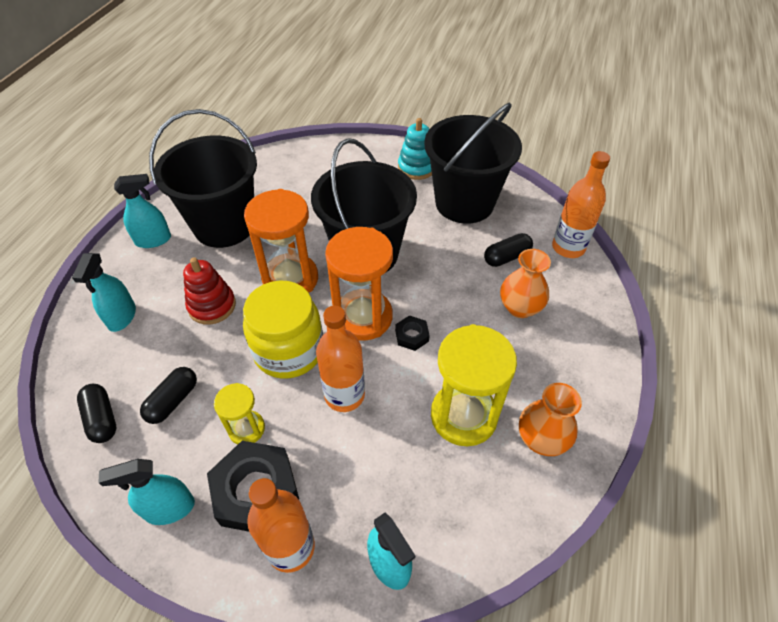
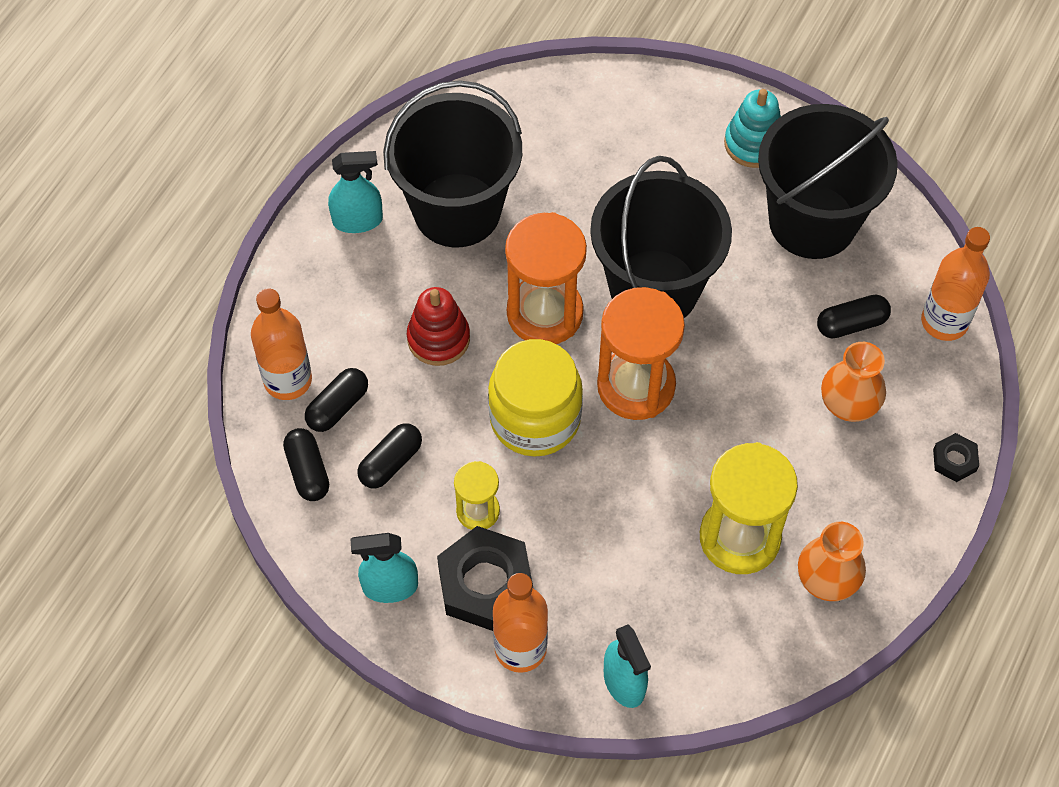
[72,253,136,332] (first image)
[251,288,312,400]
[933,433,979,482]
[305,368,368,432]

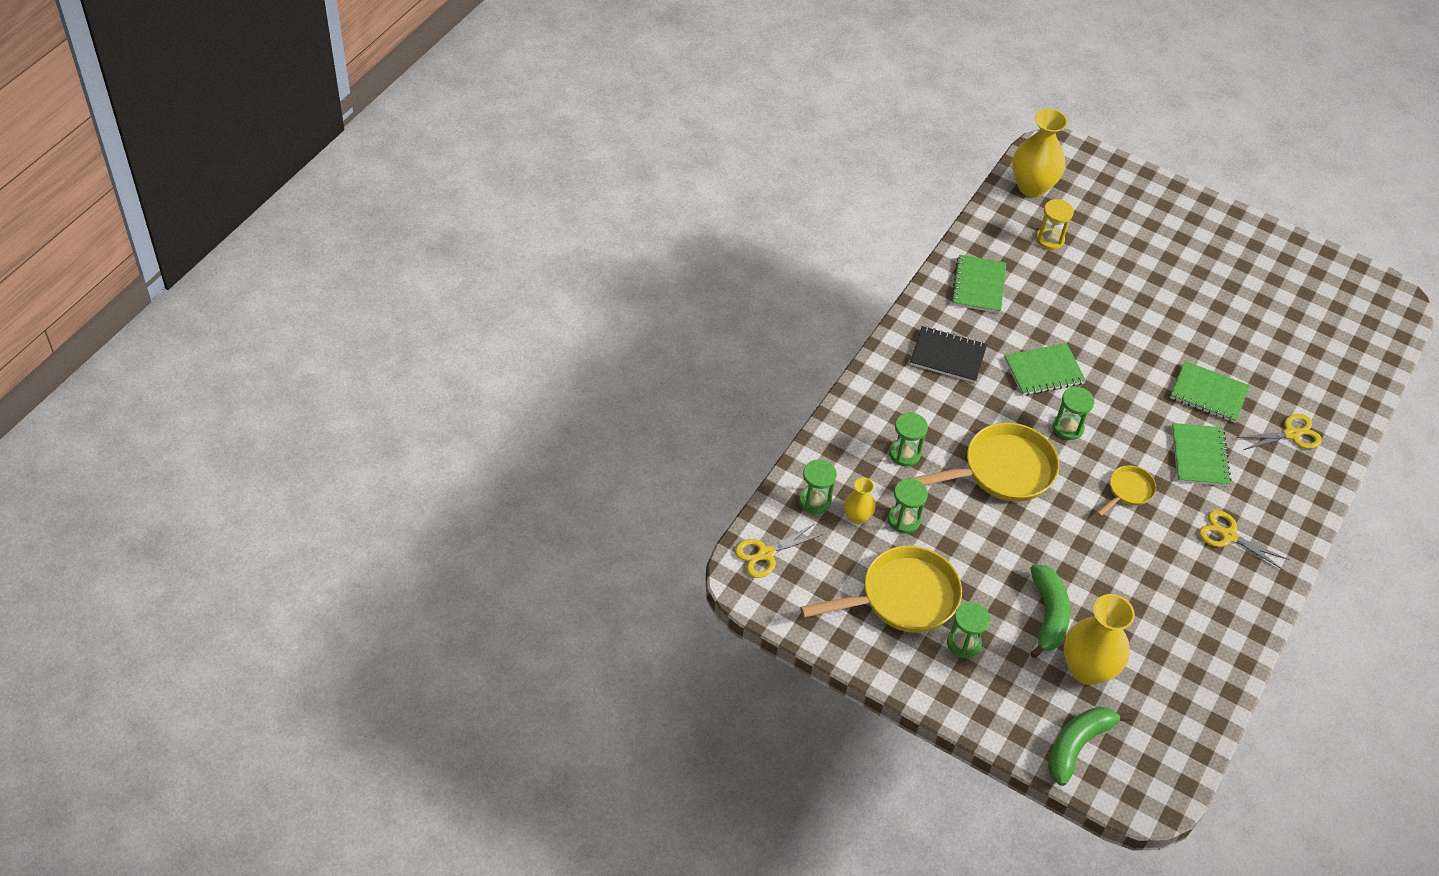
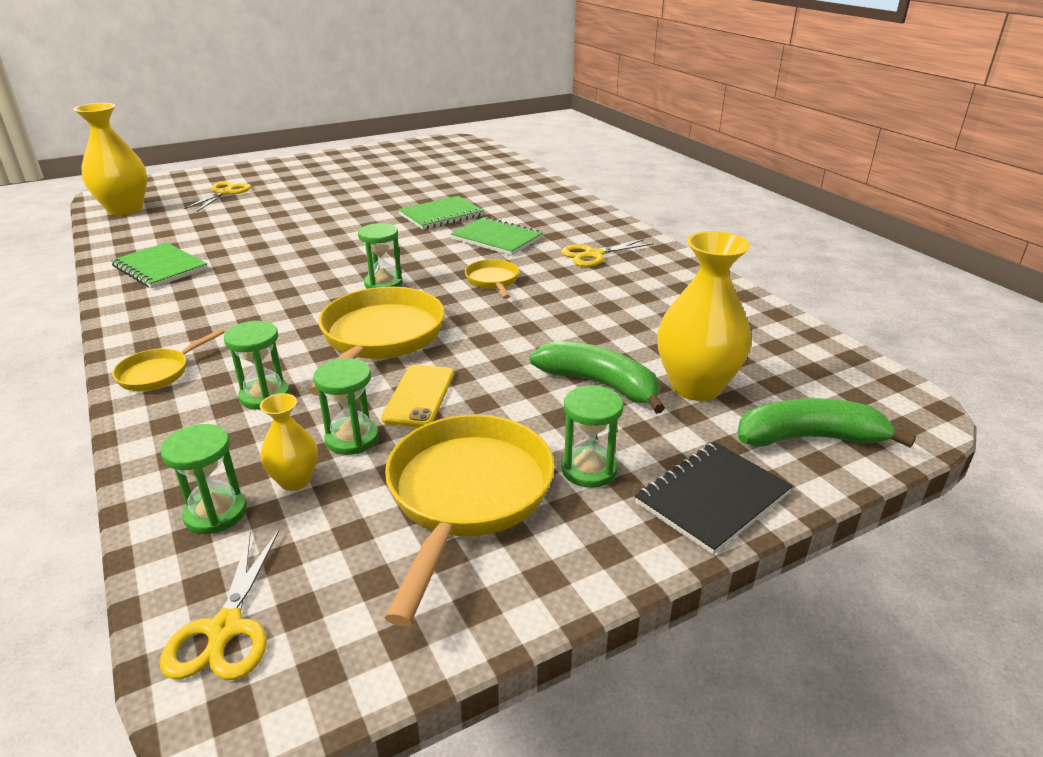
[1036,199,1074,250] (first image)
[635,442,793,555]
[1004,343,1086,396] (first image)
[184,181,251,212]
[737,398,916,448]
[112,329,225,391]
[381,364,454,428]

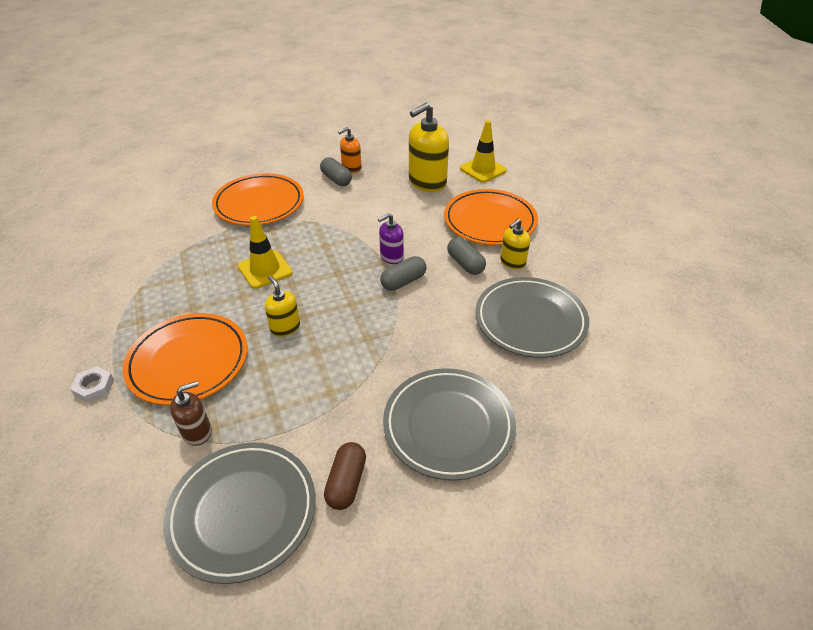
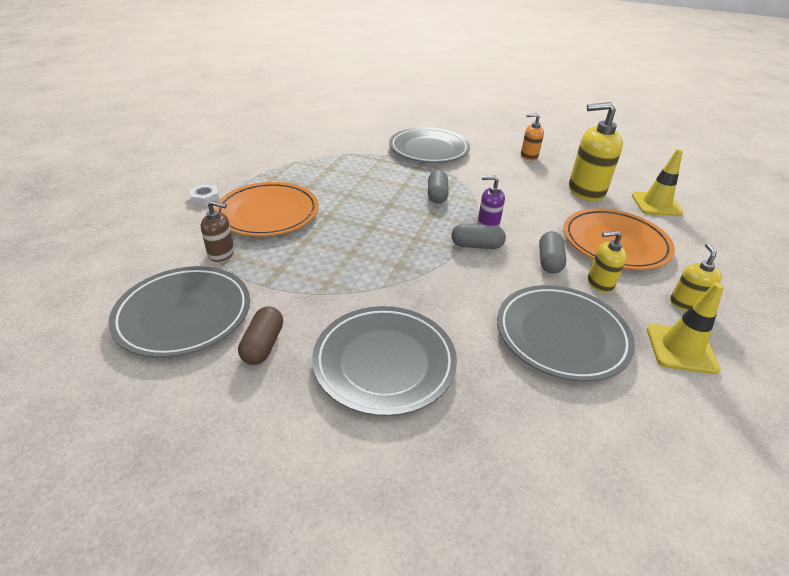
[428,170,449,204]
[389,127,470,163]
[647,282,724,374]
[670,243,722,311]
[238,306,283,365]

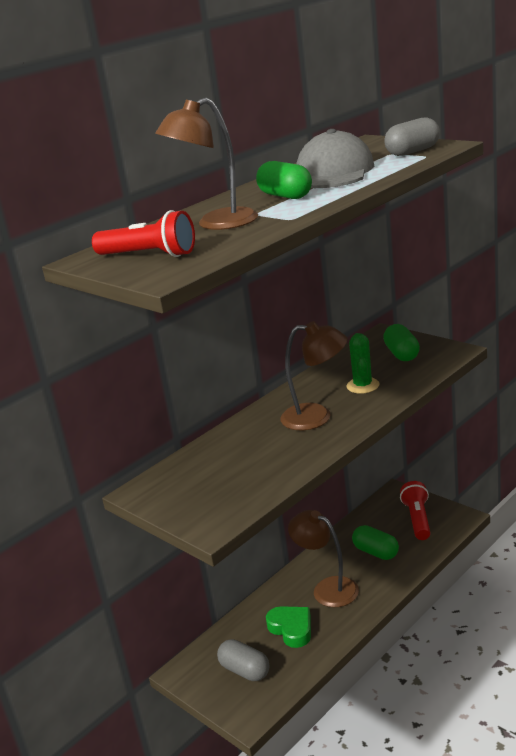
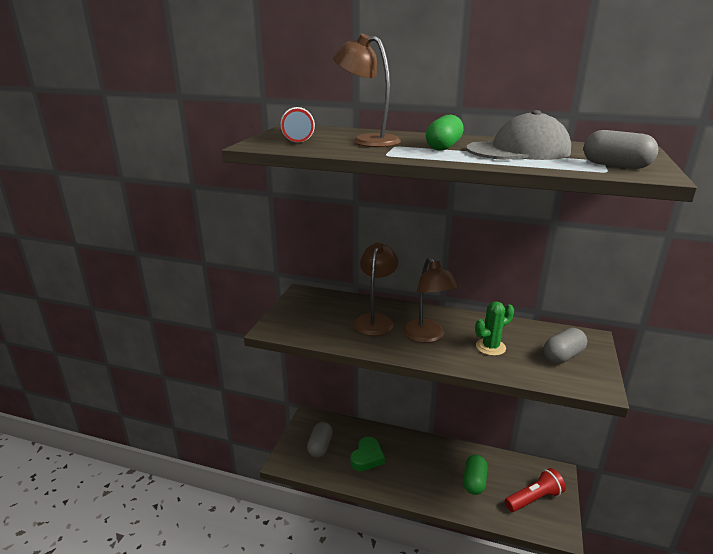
[543,328,587,364]
[353,242,398,336]

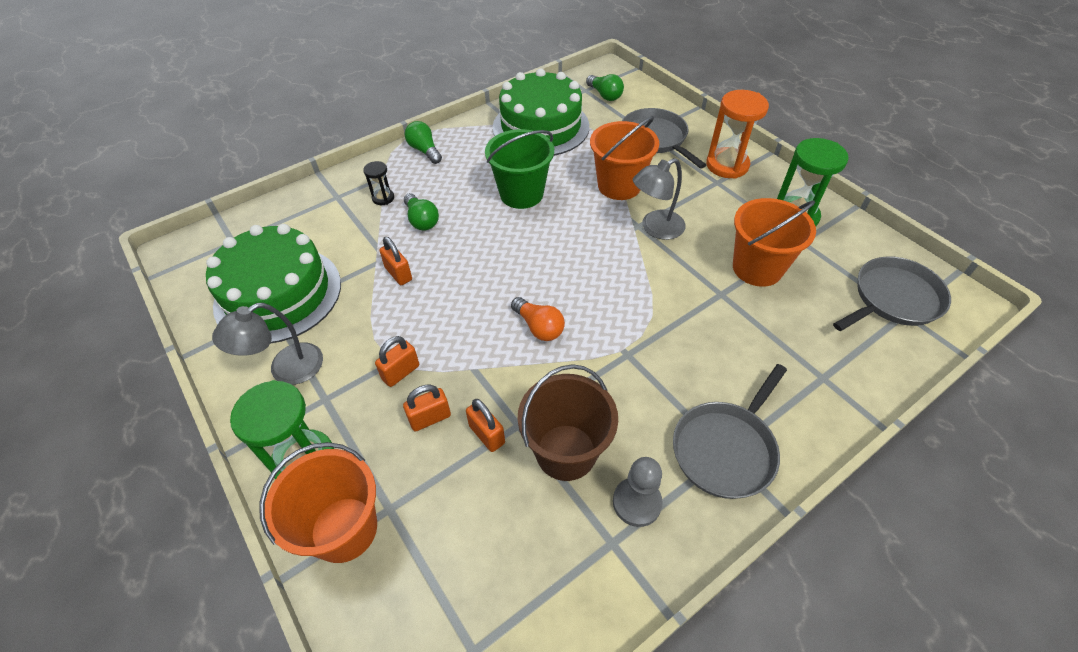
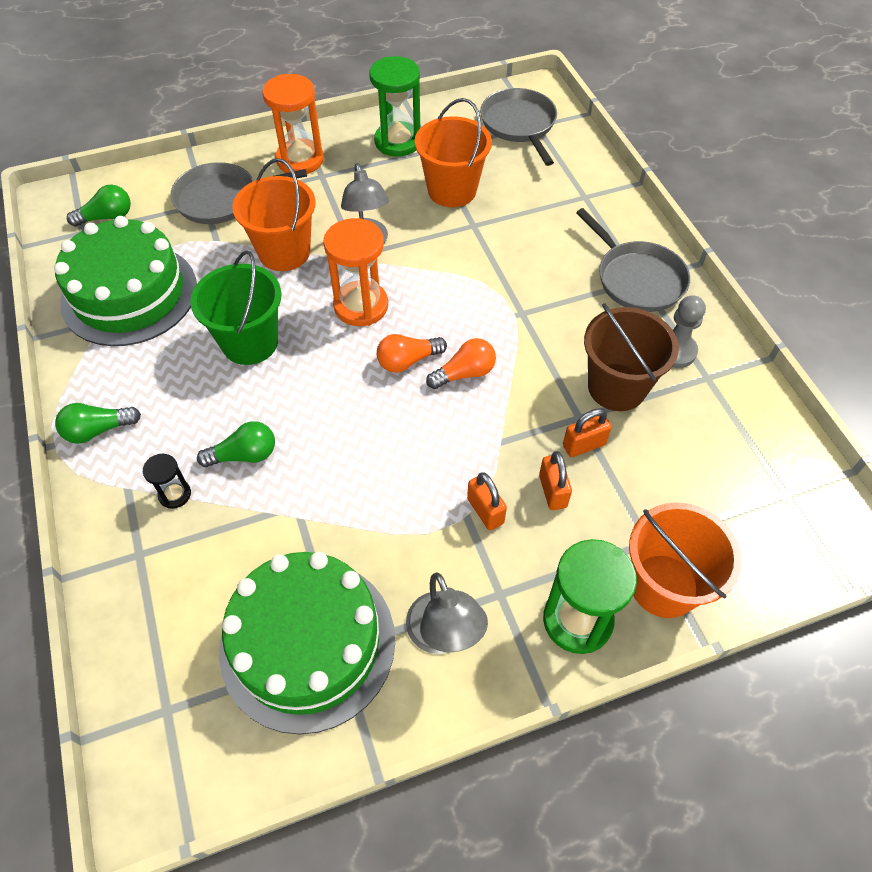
[379,237,412,285] (first image)
[323,218,388,326]
[377,334,447,373]

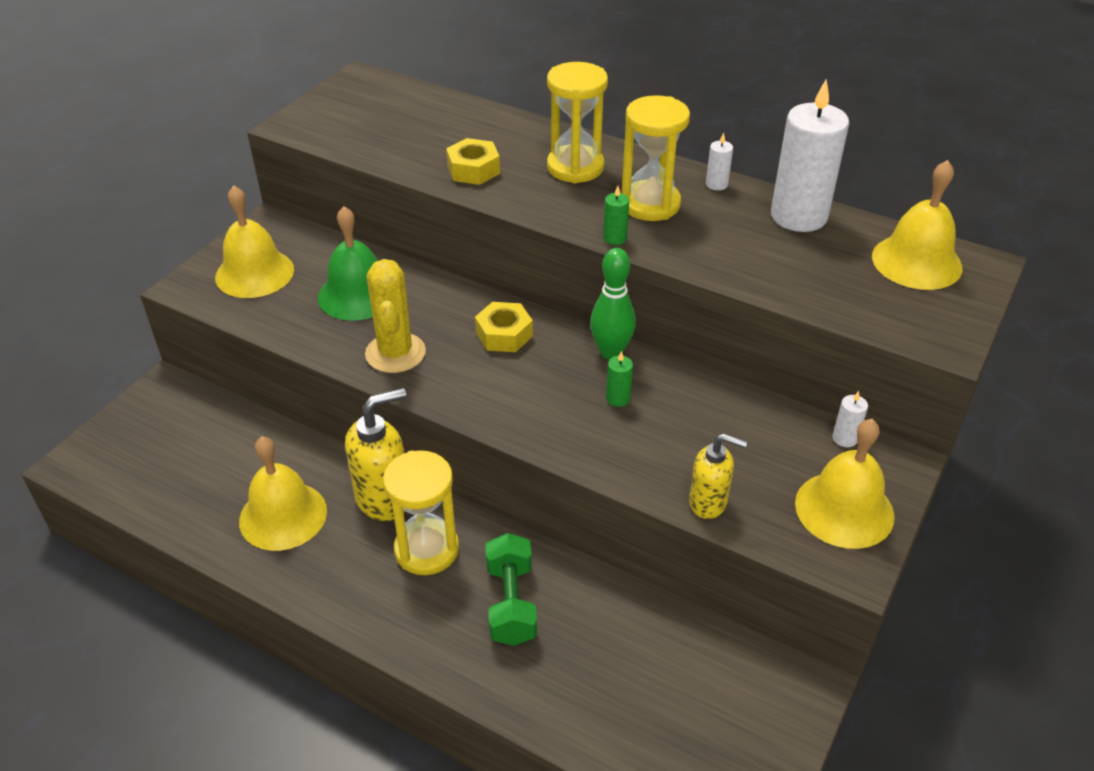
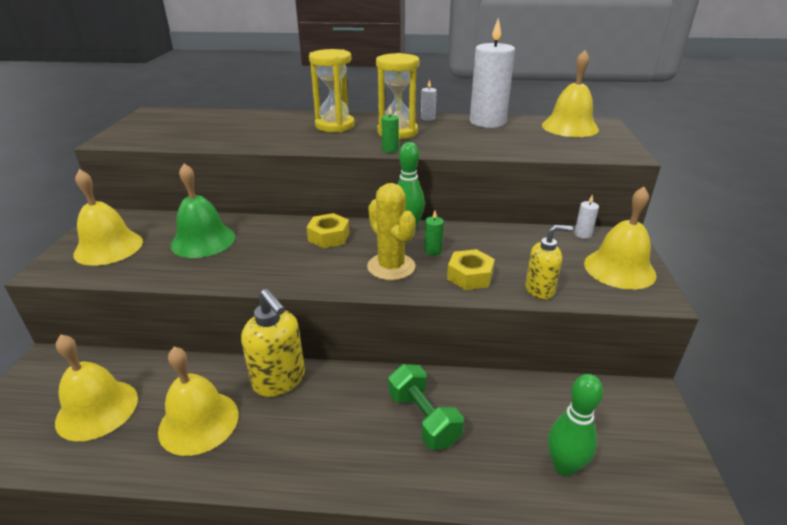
[447,249,495,290]
[367,183,416,280]
[241,289,305,397]
[383,450,459,575] (first image)
[55,335,138,441]
[548,374,603,476]

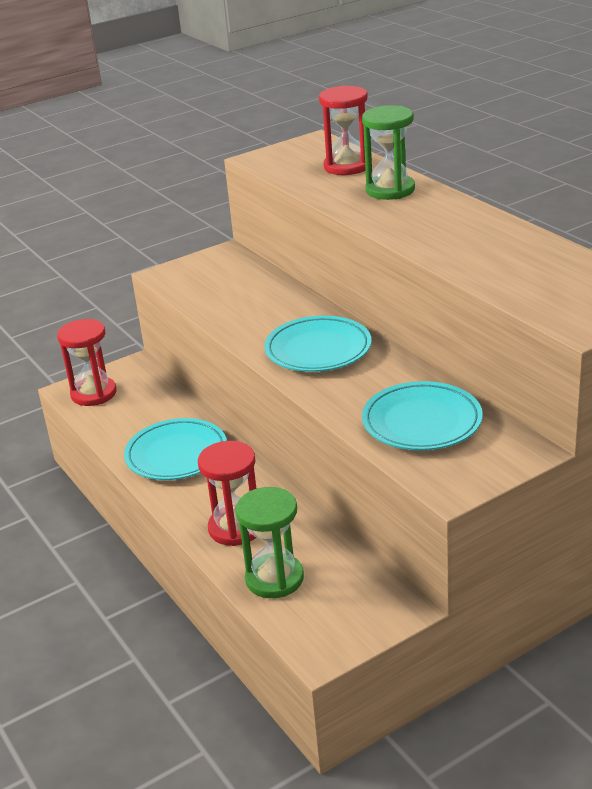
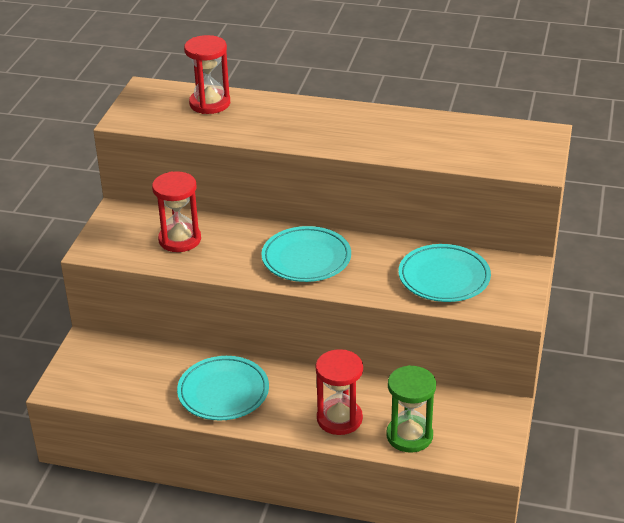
[362,105,415,200] (first image)
[152,171,201,252]

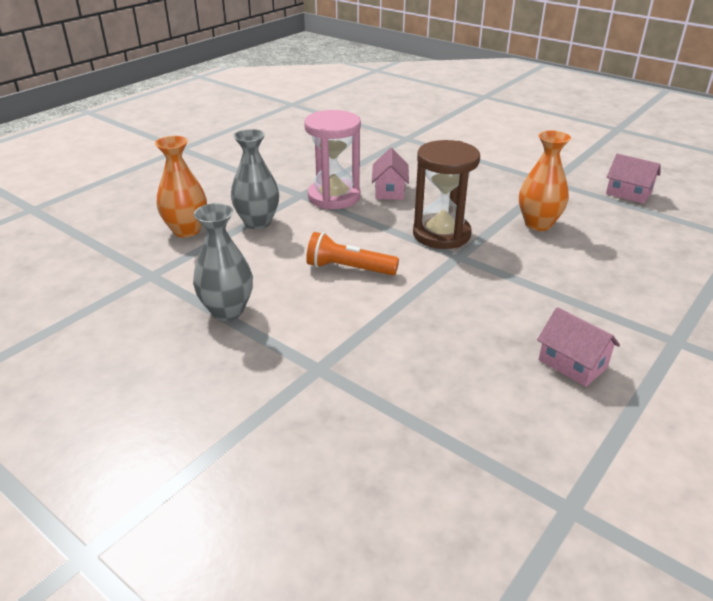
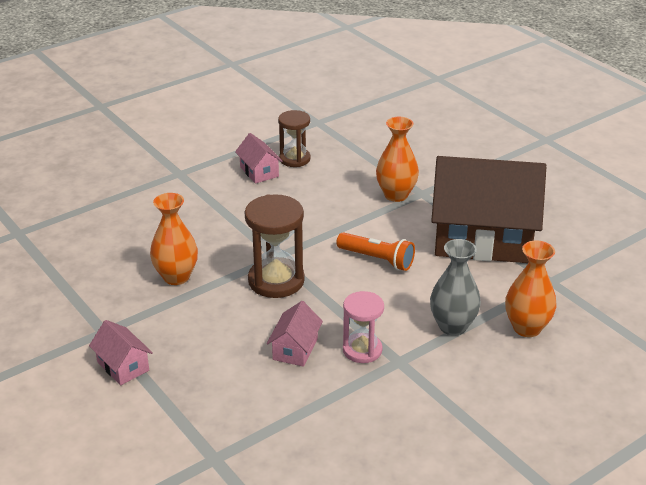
[343,291,384,363]
[89,320,153,385]
[431,156,546,263]
[278,110,311,167]
[376,117,419,202]

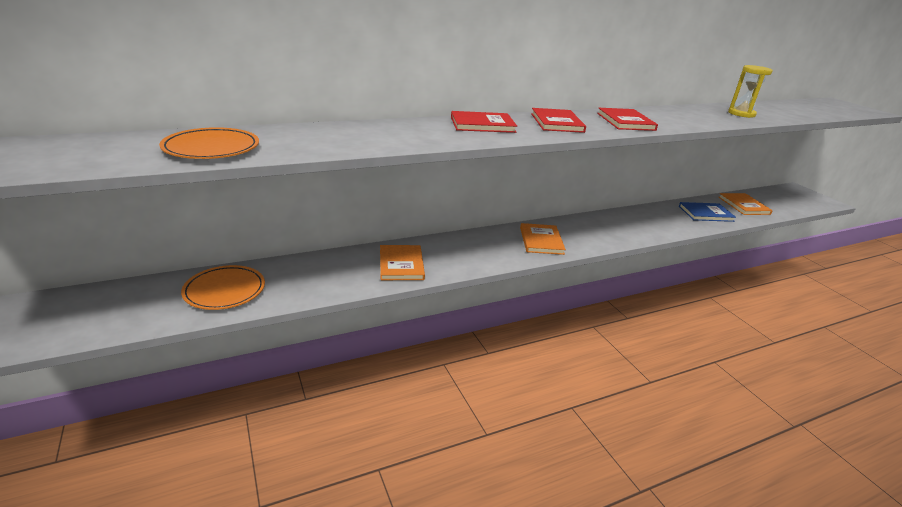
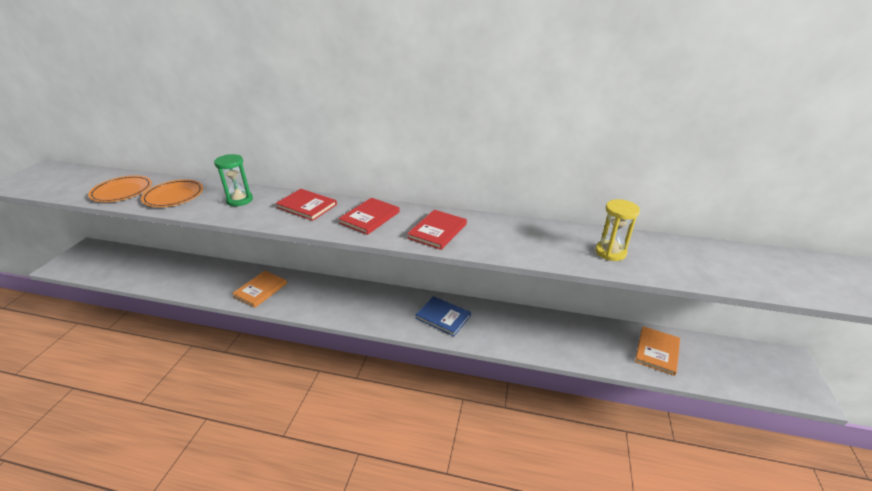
[415,296,471,336]
[520,223,566,255] (first image)
[141,180,203,207]
[214,154,253,206]

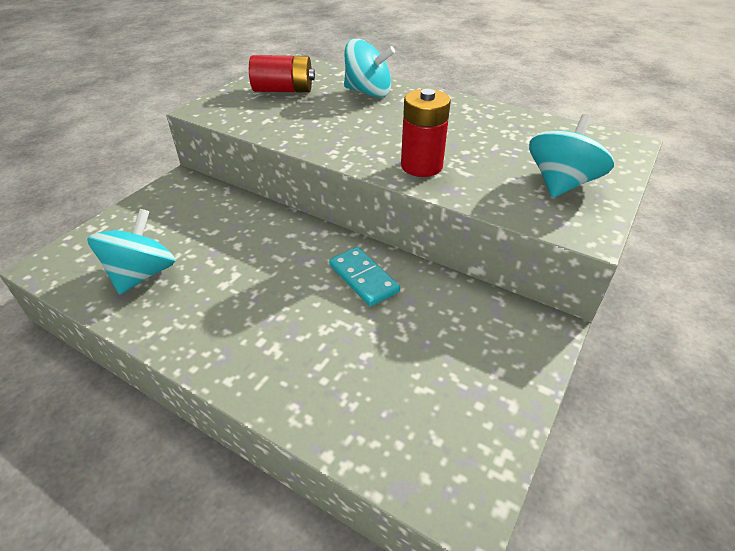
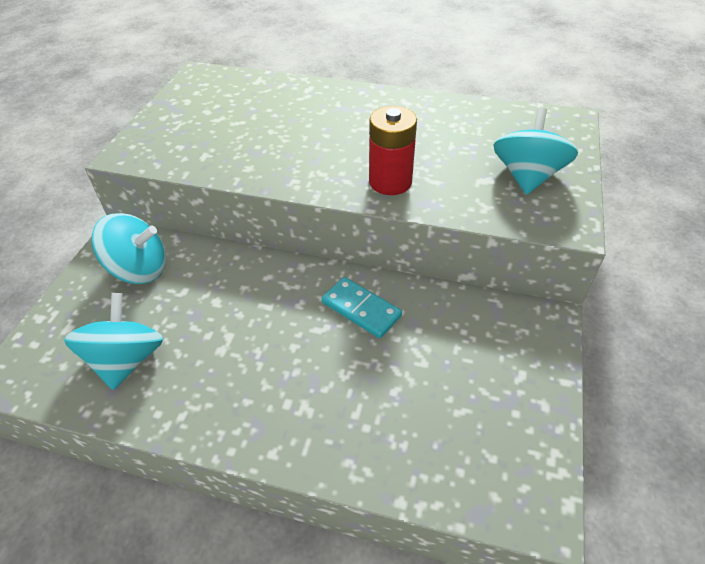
[91,213,166,284]
[249,55,315,93] (first image)

